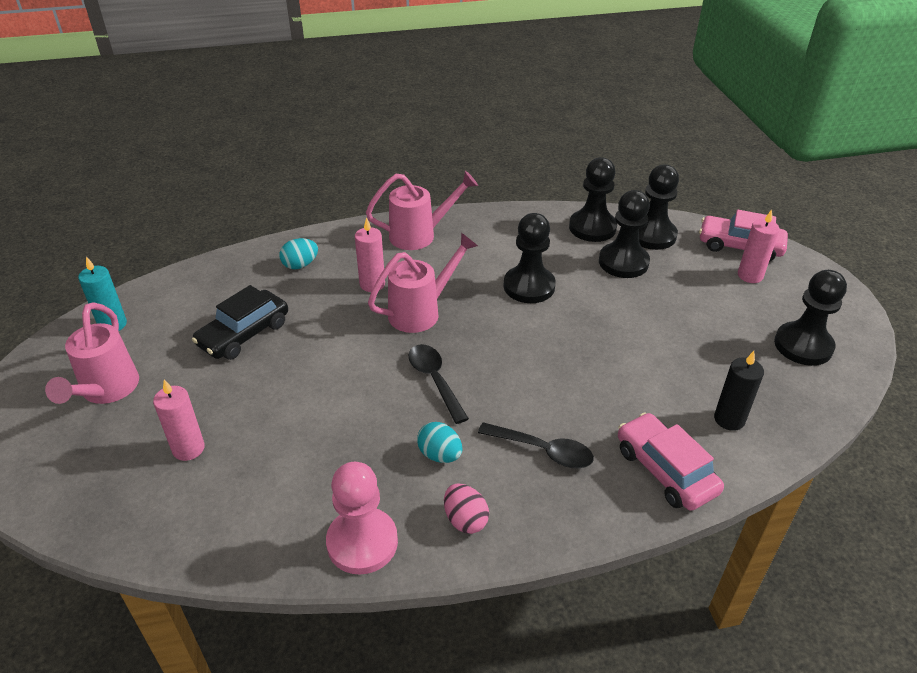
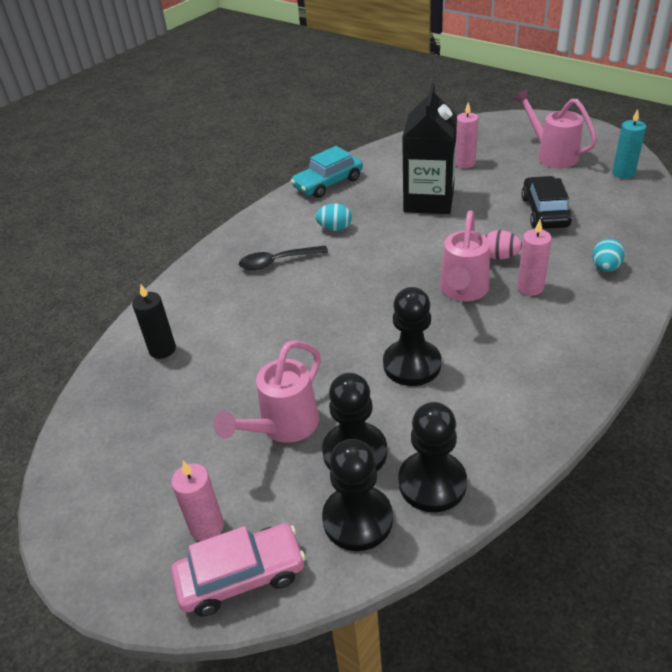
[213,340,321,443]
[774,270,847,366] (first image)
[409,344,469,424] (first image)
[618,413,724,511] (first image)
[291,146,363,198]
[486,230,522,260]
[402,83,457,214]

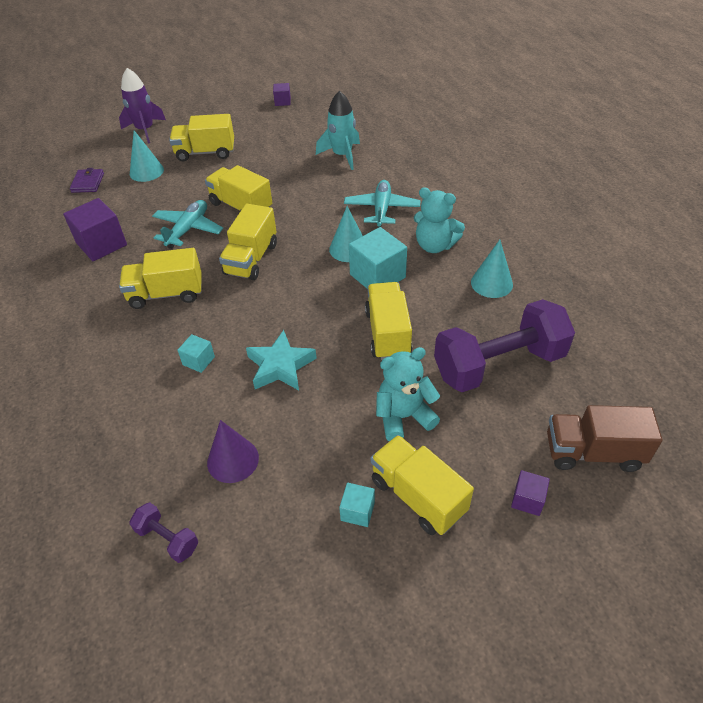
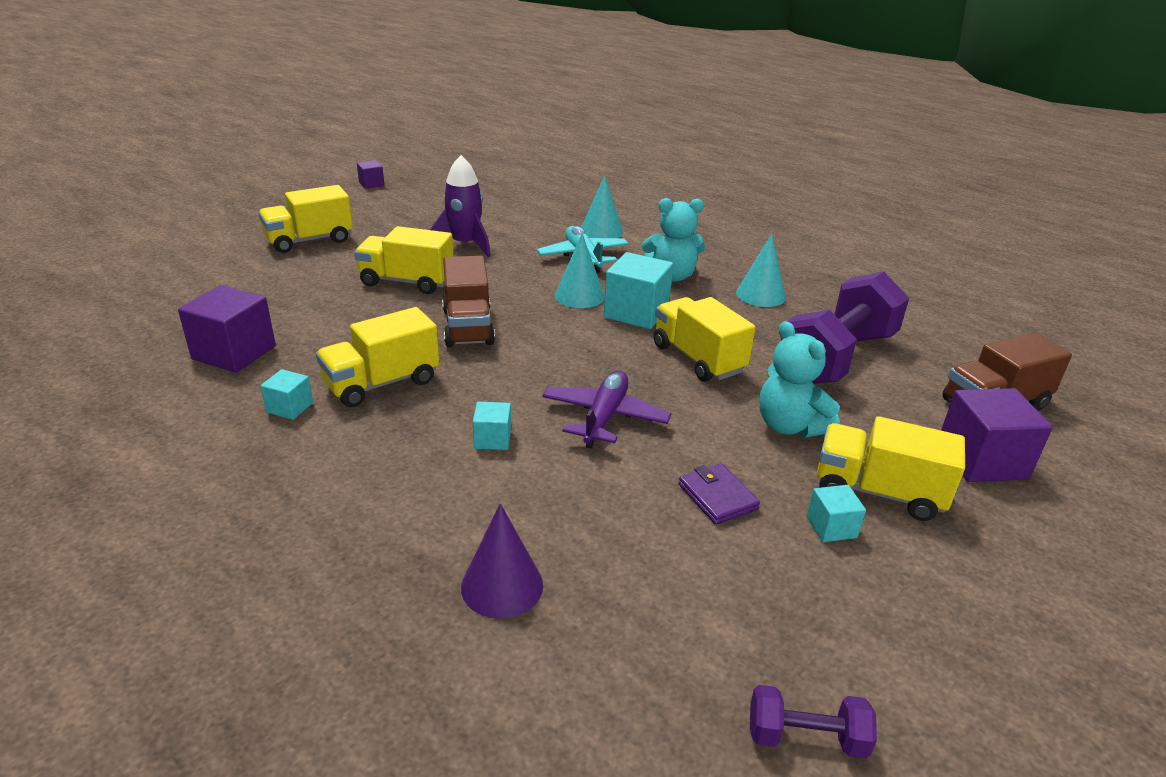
[430,155,490,257]
[316,91,360,170] (first image)
[581,175,623,238]
[678,463,760,525]
[152,200,223,249] (first image)
[442,256,495,347]
[542,371,672,448]
[759,321,840,438]
[461,503,543,619]
[941,388,1053,482]
[750,685,877,759]
[260,369,313,420]

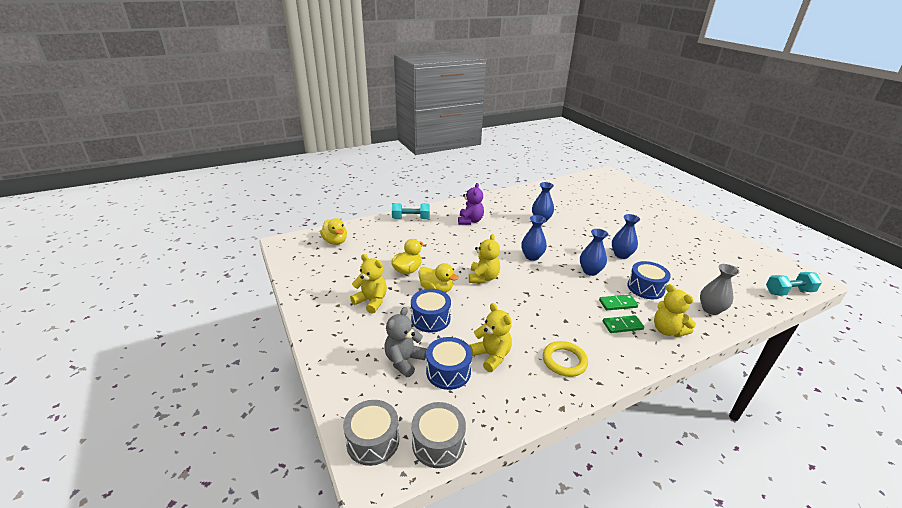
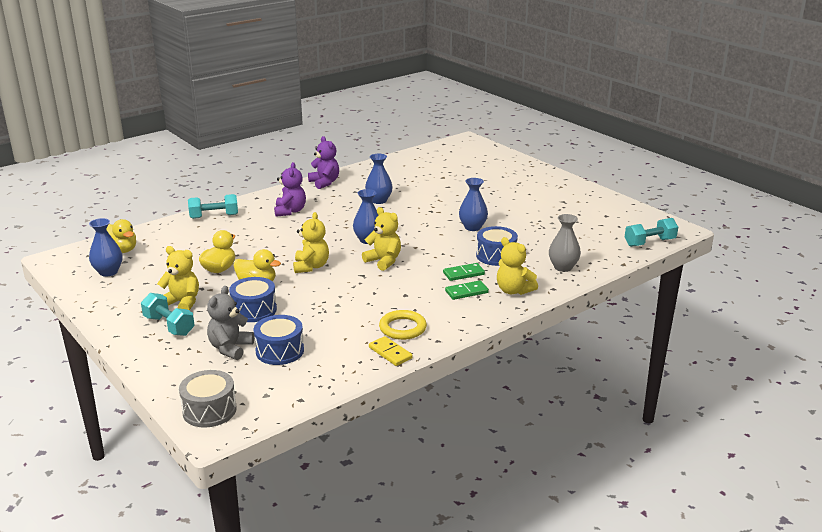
[89,218,122,277]
[362,207,401,271]
[411,402,466,468] (first image)
[308,136,339,189]
[141,293,195,336]
[369,336,413,366]

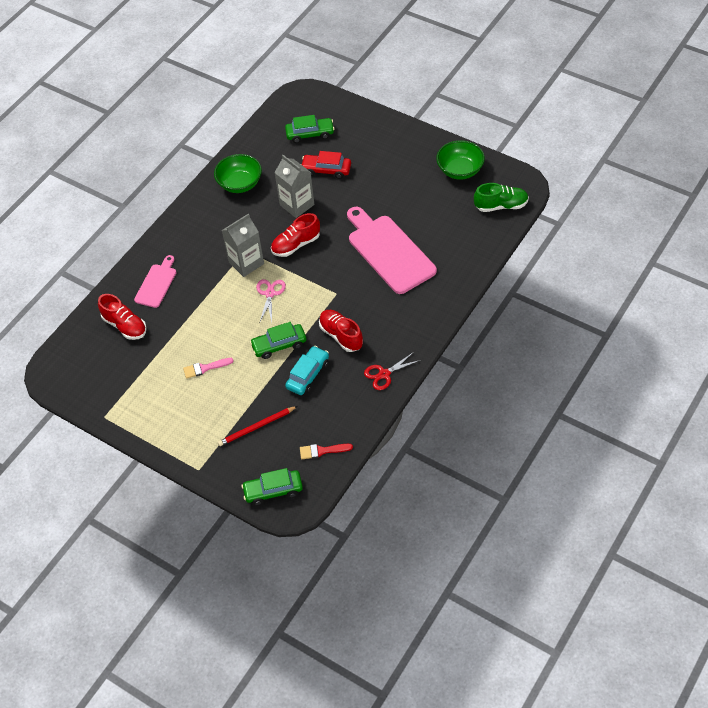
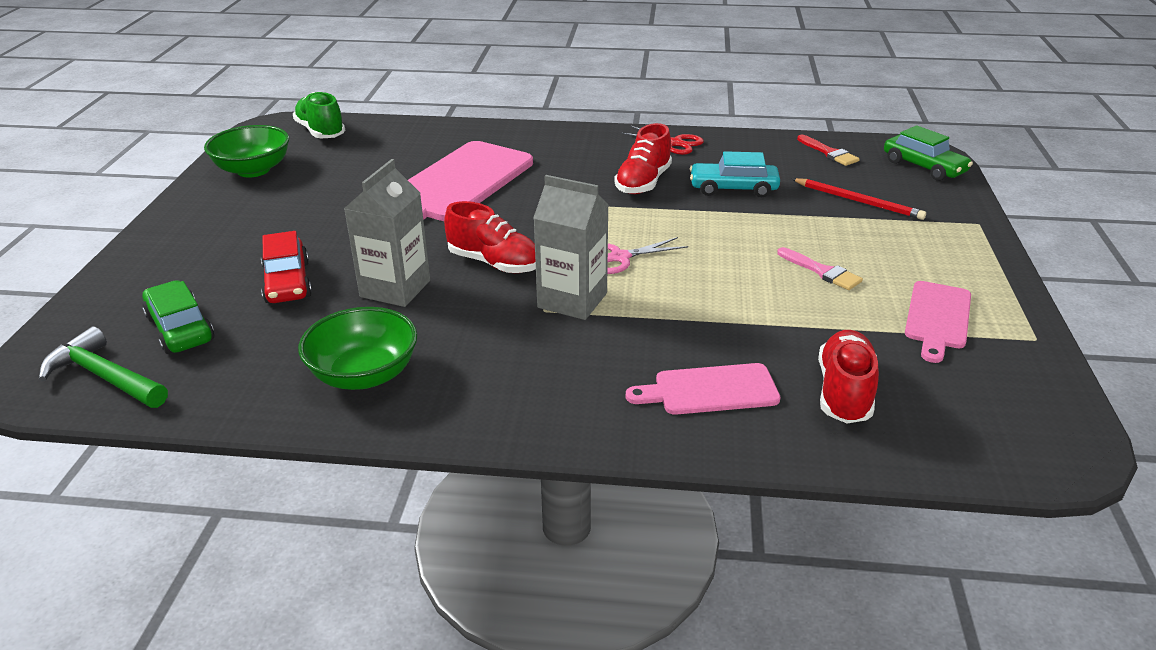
[250,322,306,359] (first image)
[905,281,971,363]
[39,326,168,408]

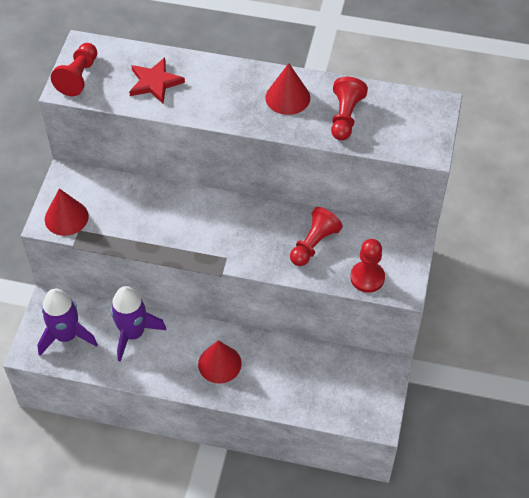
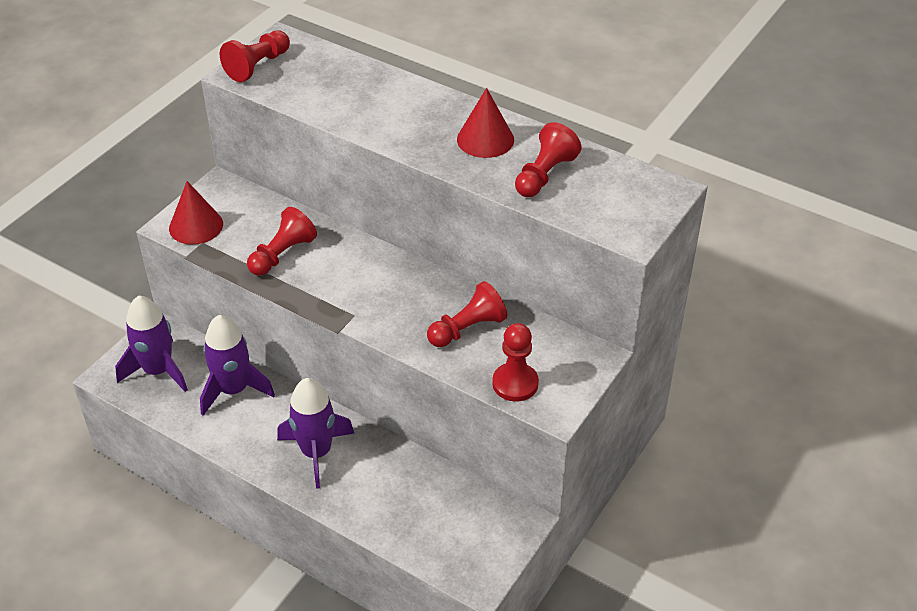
[129,57,185,104] (first image)
[277,378,355,489]
[247,207,317,276]

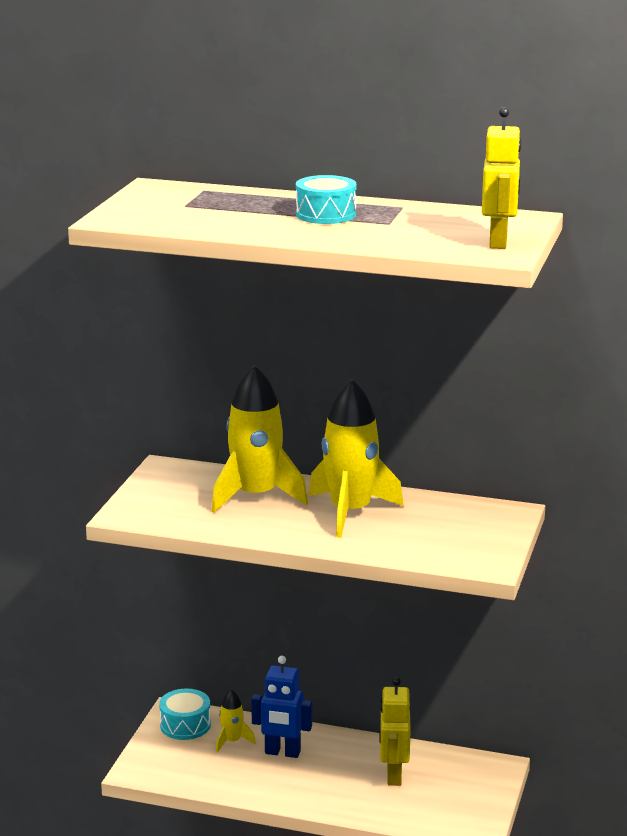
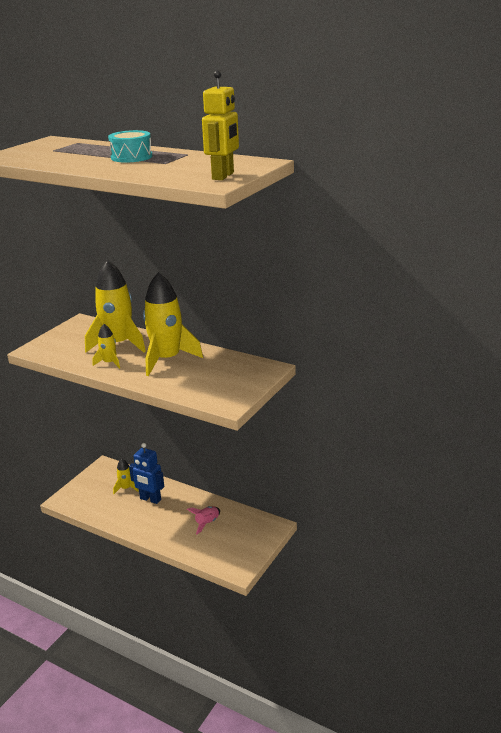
[187,506,220,534]
[159,689,211,740] (first image)
[93,324,120,369]

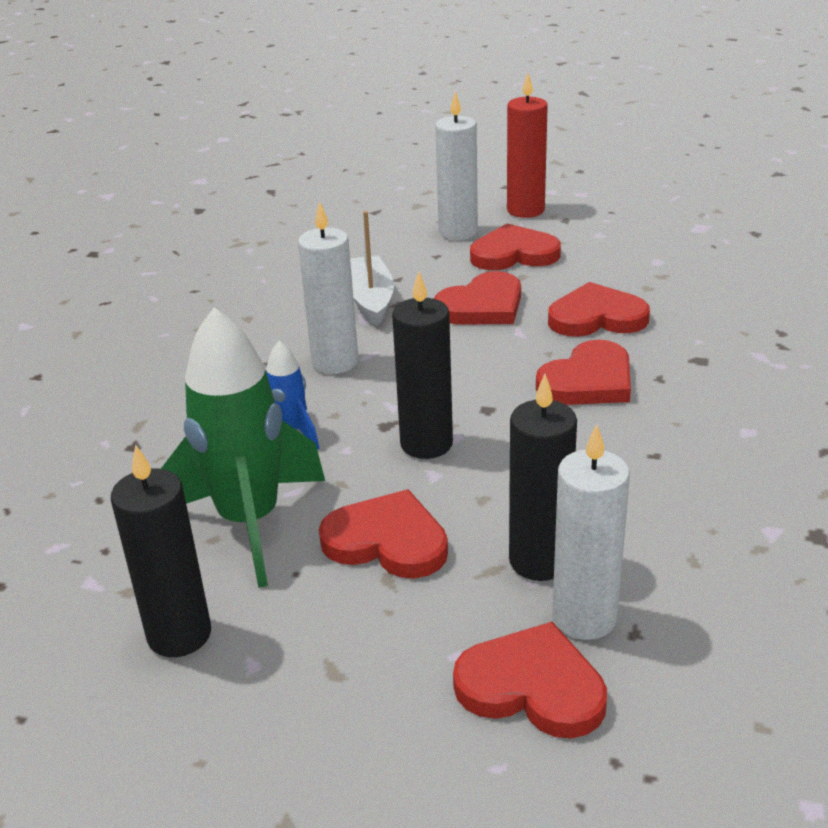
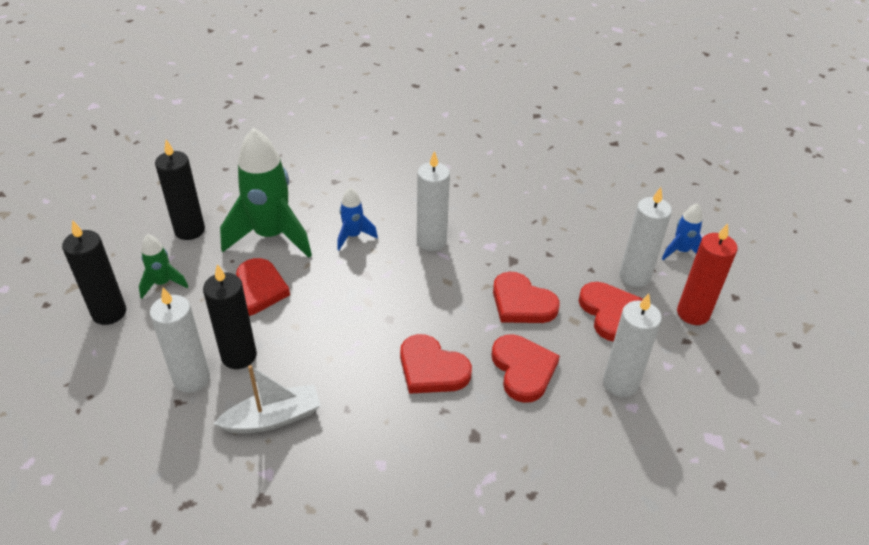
[214,365,321,433]
[62,220,126,325]
[453,622,607,739] (first image)
[662,203,703,260]
[139,234,189,299]
[603,293,662,397]

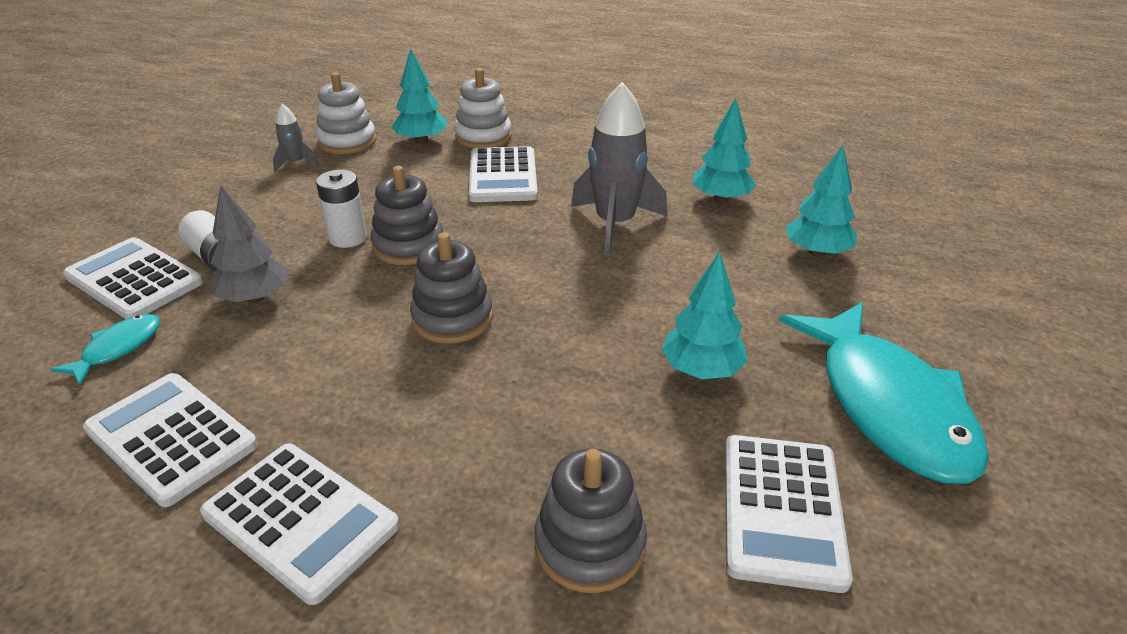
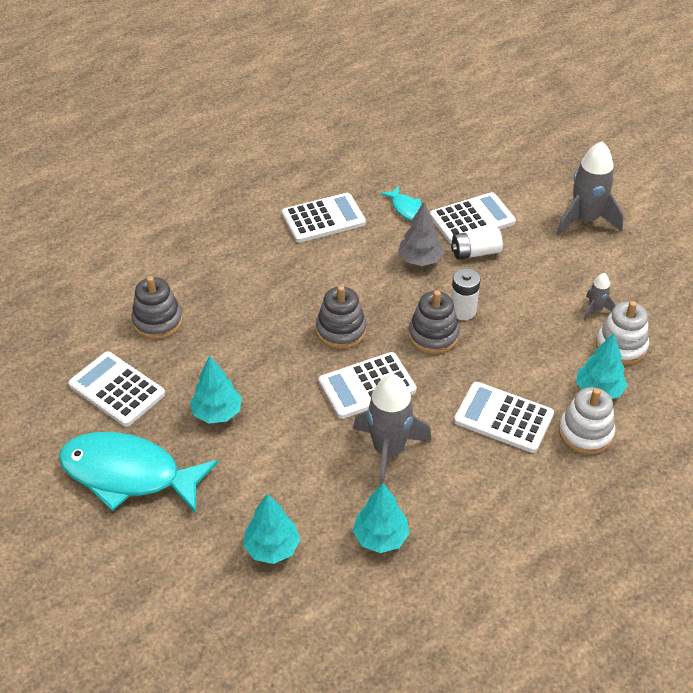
[319,352,416,419]
[556,141,624,236]

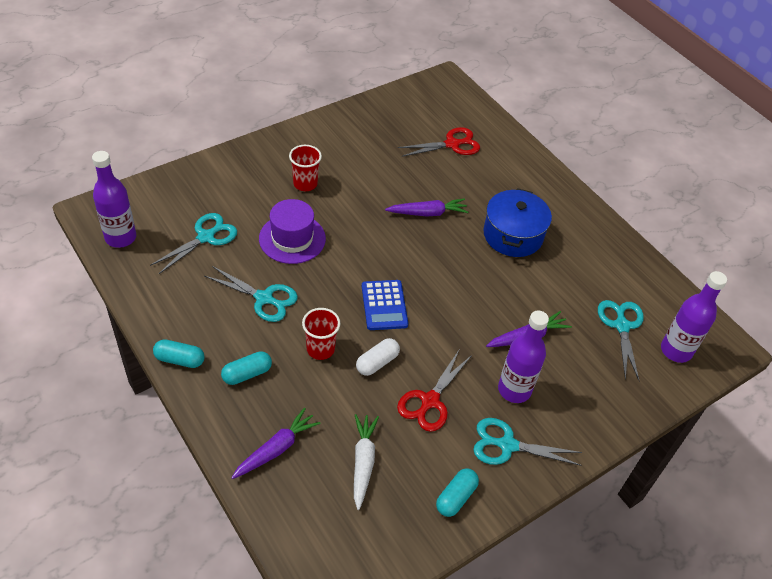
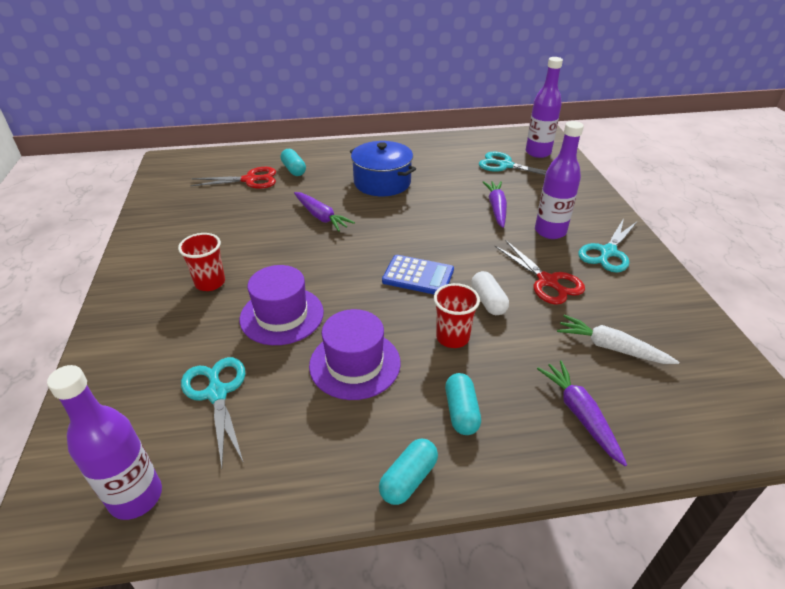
[190,167,276,189]
[294,192,355,232]
[309,309,401,400]
[280,149,306,176]

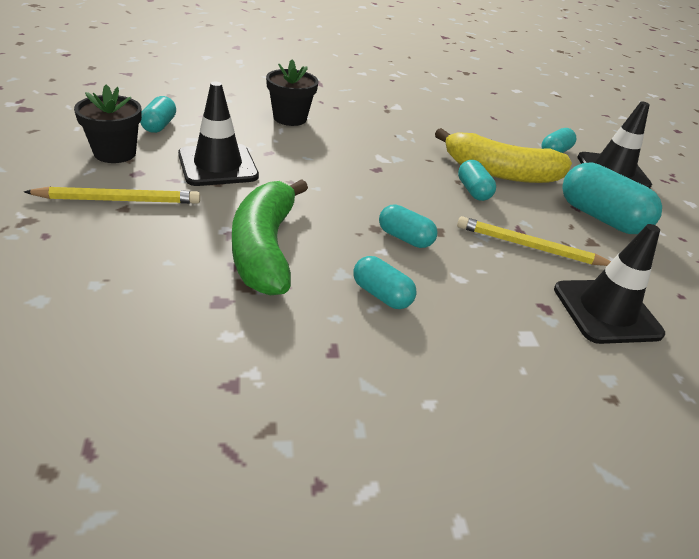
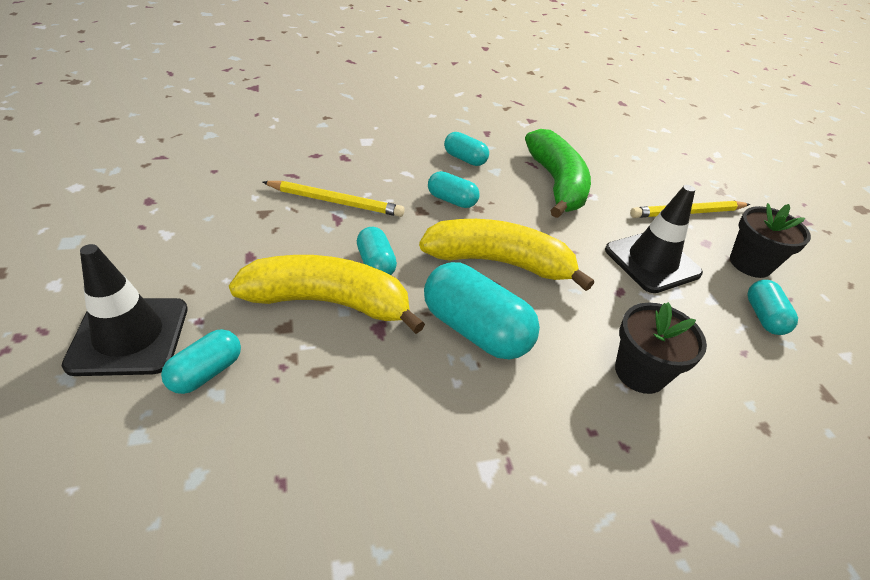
[424,262,540,360]
[554,224,665,344] (first image)
[419,219,594,291]

